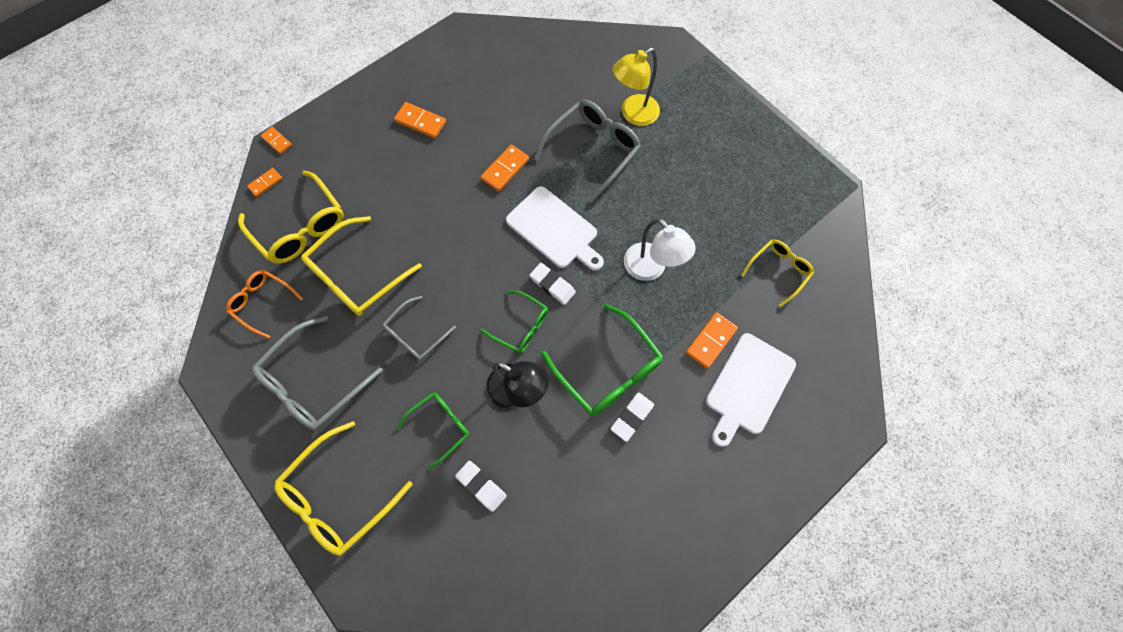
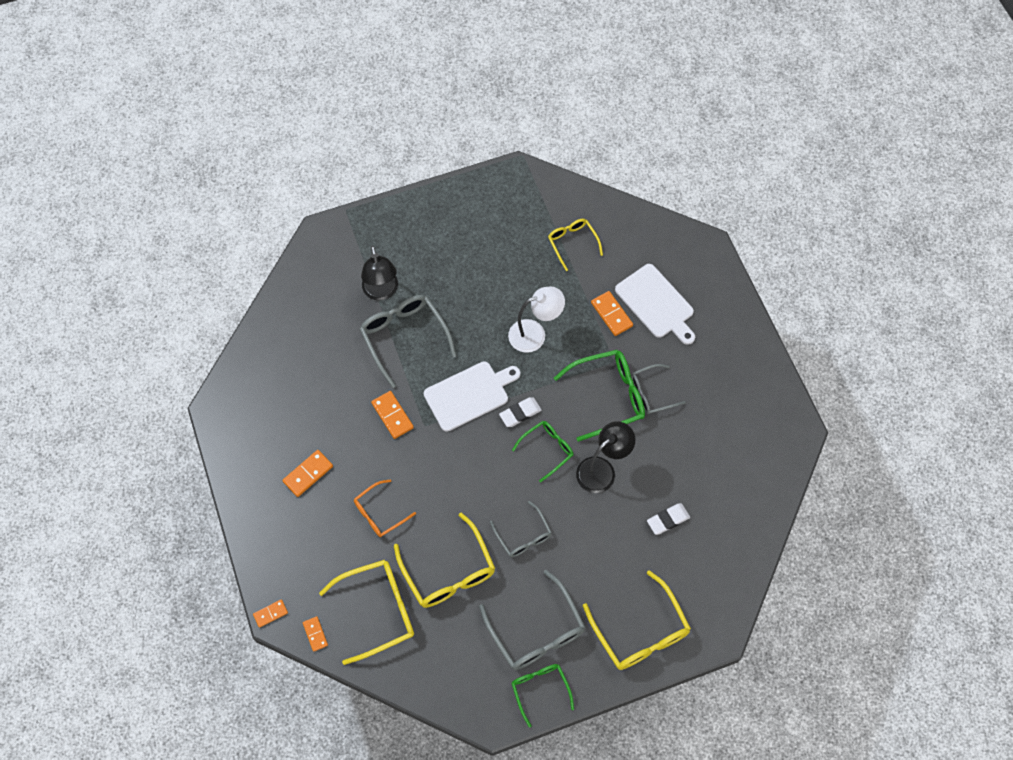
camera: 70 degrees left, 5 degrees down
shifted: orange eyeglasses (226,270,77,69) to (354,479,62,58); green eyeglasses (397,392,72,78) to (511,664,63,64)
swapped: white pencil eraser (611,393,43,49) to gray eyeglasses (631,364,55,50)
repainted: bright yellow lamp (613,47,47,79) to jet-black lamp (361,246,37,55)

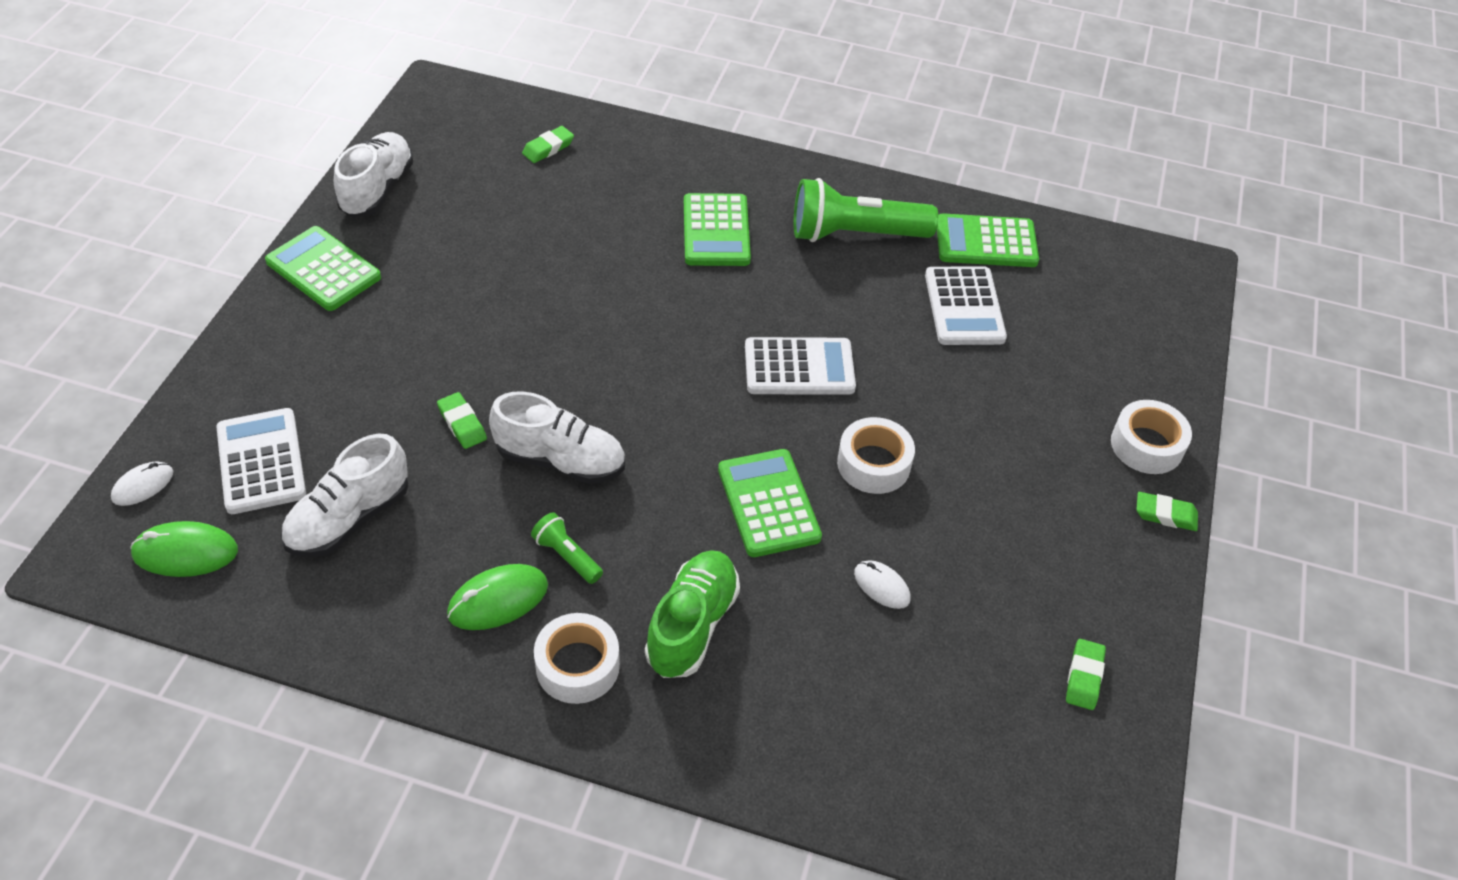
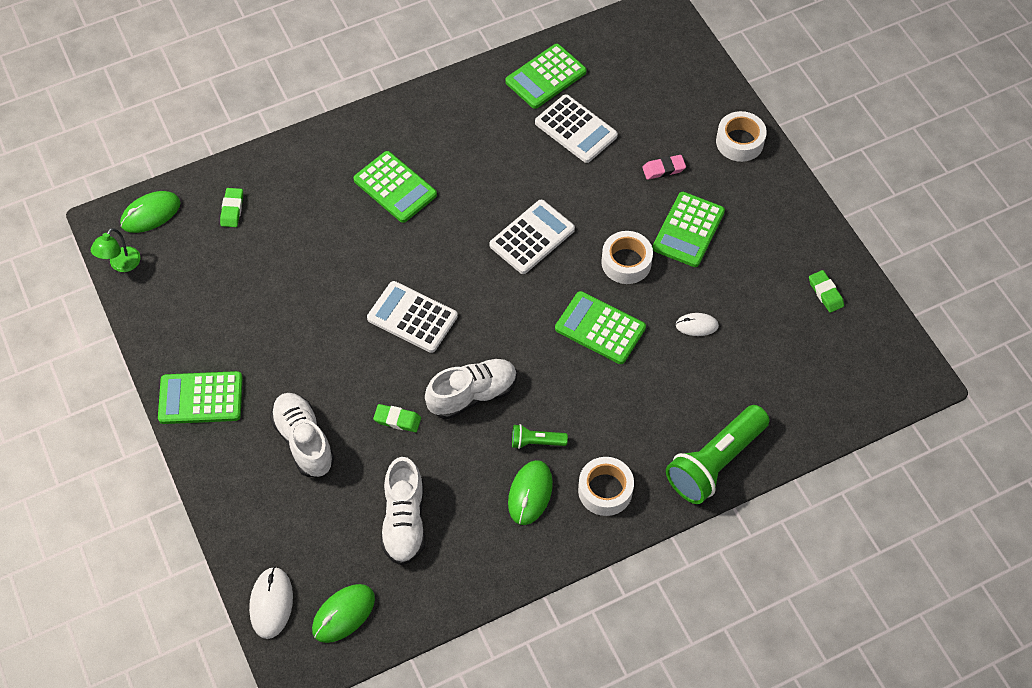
camera: 40 degrees left, 10 degrees up
gone: green pencil eraser (1136,492,62,39); green shoe (645,550,95,128)
new: rosy pencil eraser (642,155,44,25); green computer mouse (120,191,61,42); green adding machine (652,192,73,75); green lamp (91,228,50,44)
shifted: white shoe (334,132,79,85) to (270,393,65,84); green flashlight (794,178,144,64) to (666,405,103,99); white adding machine (216,408,90,106) to (367,281,91,72)
scaled: white computer mouse (111,461,62,45) = (249,567,44,72) x1.55

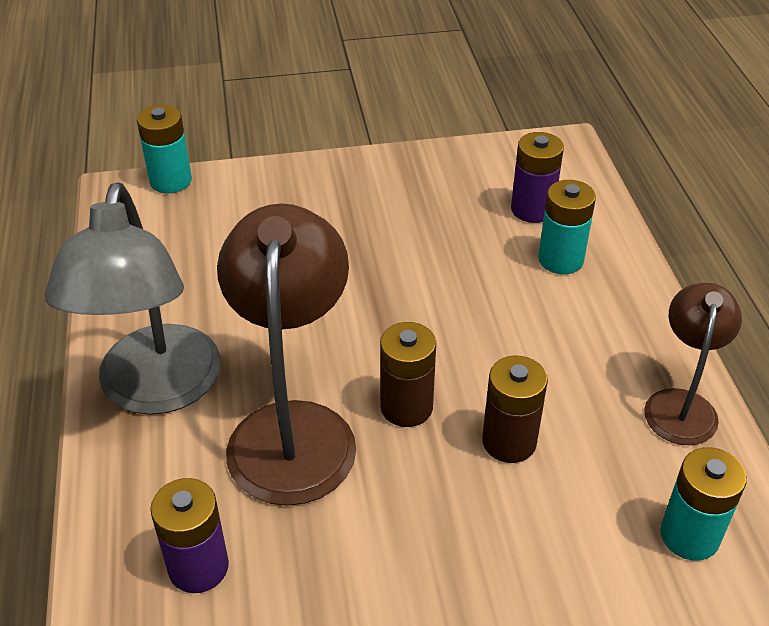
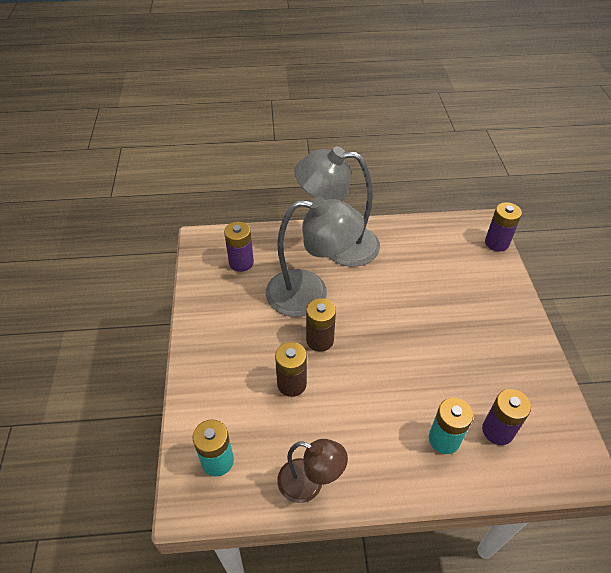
camera: 95 degrees right, 5 degrees up
repainted: turquoise power cell (137,105,55,88) to violet power cell (485,202,37,50); dark brown lamp (217,203,139,303) to gray lamp (266,196,98,121)

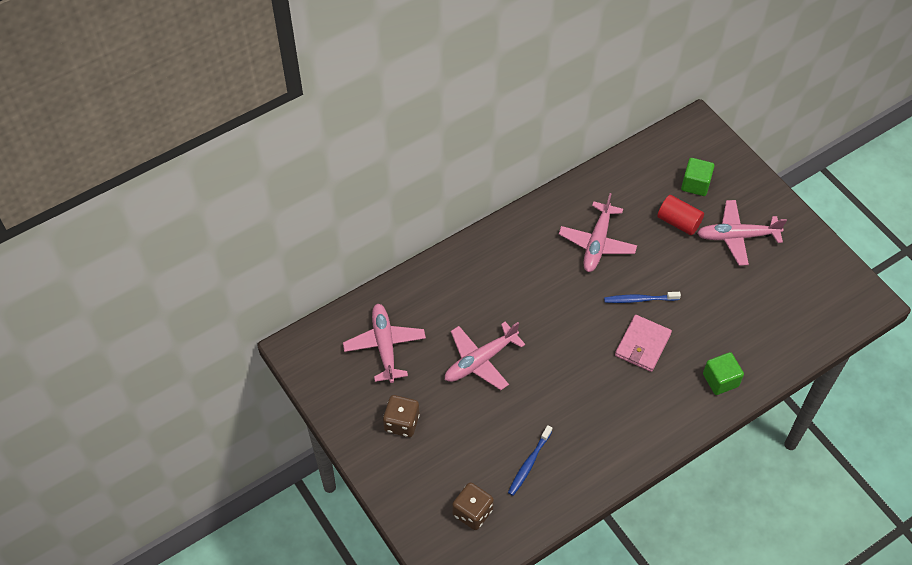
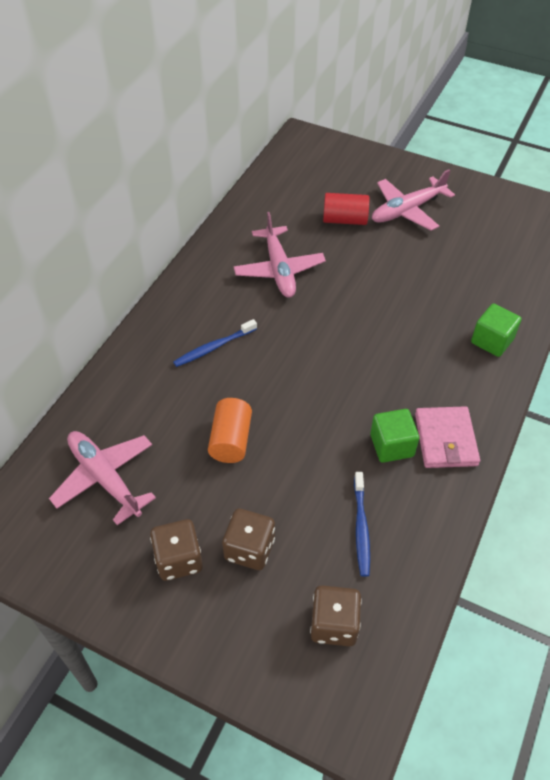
camera: 30 degrees left, 5 degrees down
new: dark brown dice (222,509,53,61)
shifted: green block (681,158,33,38) to (370,409,49,54); cobalt tooth brush (604,292,77,11) to (173,319,84,48); rosy card wallet (615,315,57,57) to (415,406,65,62)
swapped: rosy plane (445,322,81,68) to orange cylinder shape (208,398,44,65)

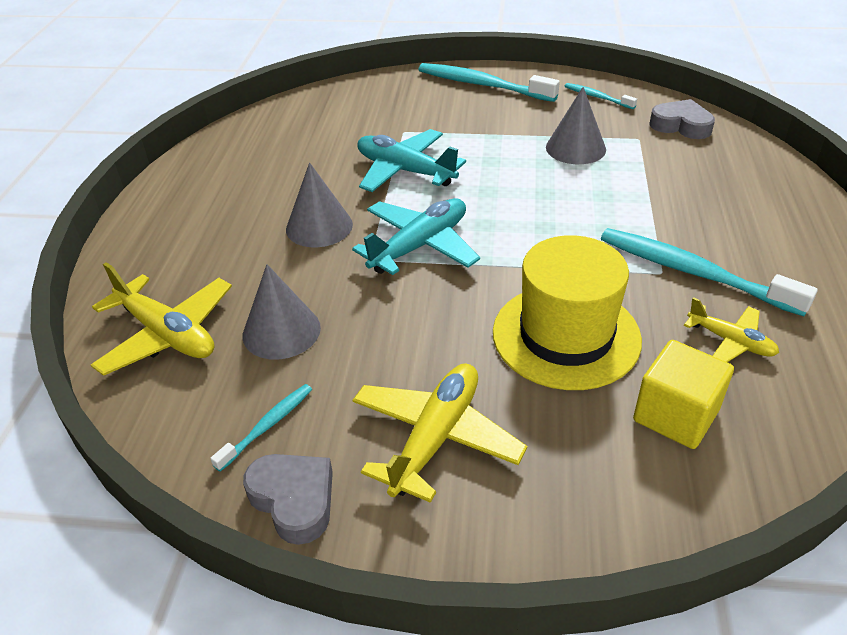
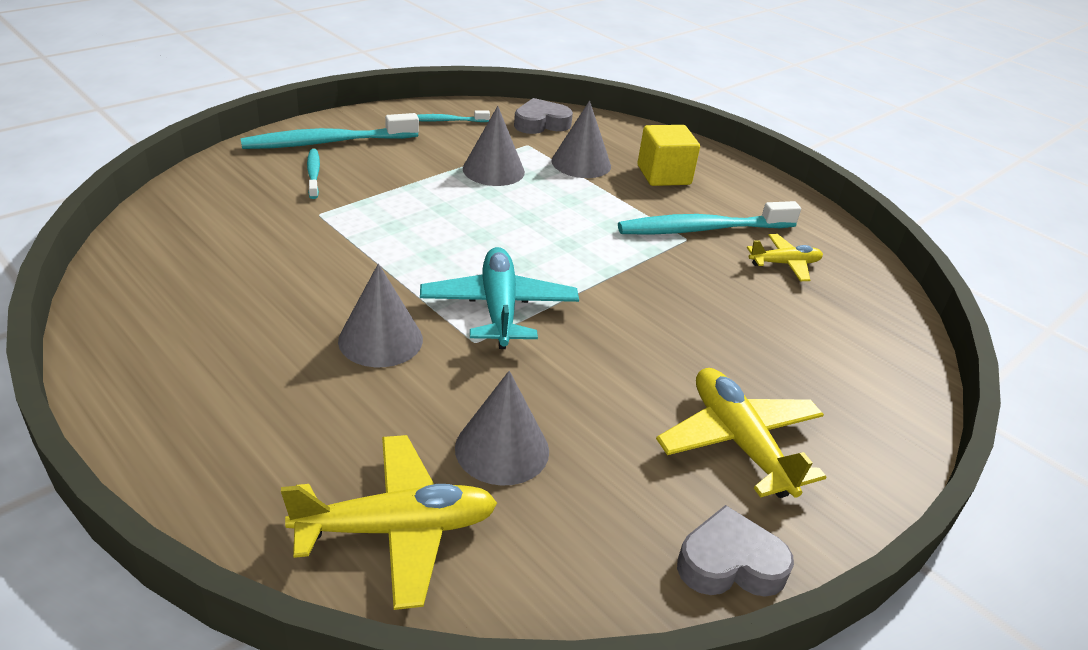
camera: 55 degrees left, 5 degrees down
gone: turquoise plane (357,129,109,63); bright yellow hat (493,235,149,155)
new: gray cone shape (552,101,59,77)
shifted: bright yellow block (633,340,101,109) to (638,125,62,61); turquoise tooth brush (210,384,102,88) to (307,149,13,50)

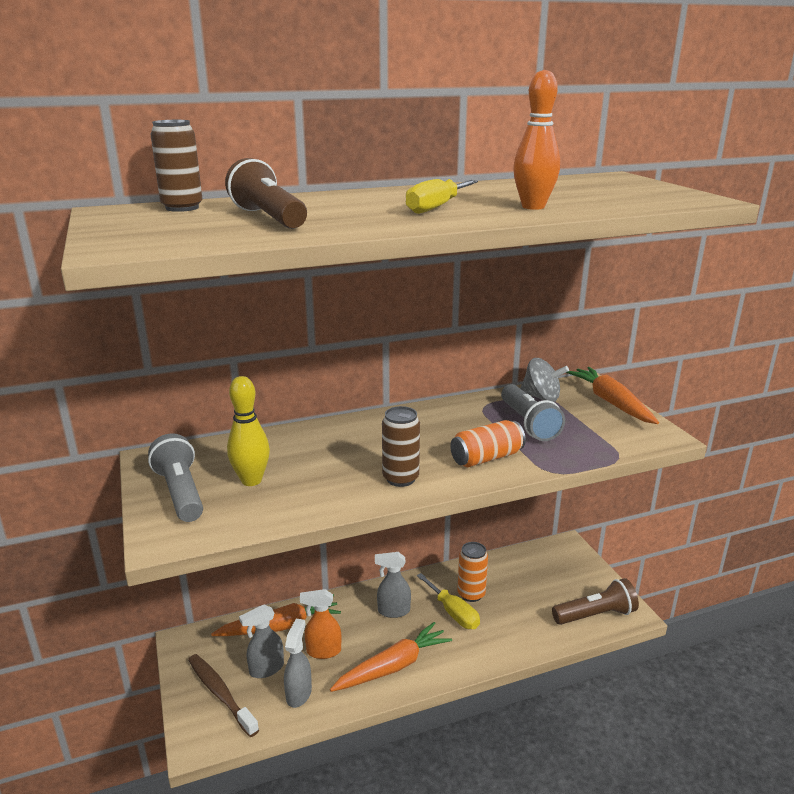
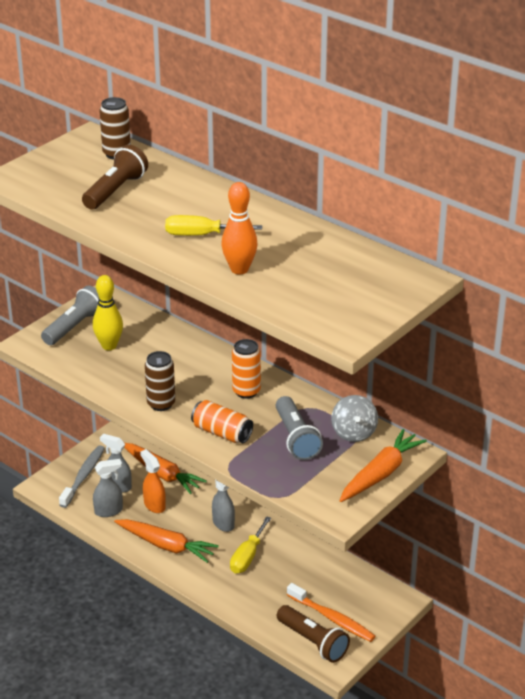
camera: 60 degrees right, 10 degrees up
new: orange tooth brush (287,583,88,59)
shifted: orange soda can (457,542,31,60) to (232,339,29,60)
repainted: dark brown tooth brush (188,654,71,83) to gray tooth brush (59,445,46,63)
rotated: gray flashlight (501,384,64,57) = (276,396,47,64) 60 degrees counterclockwise

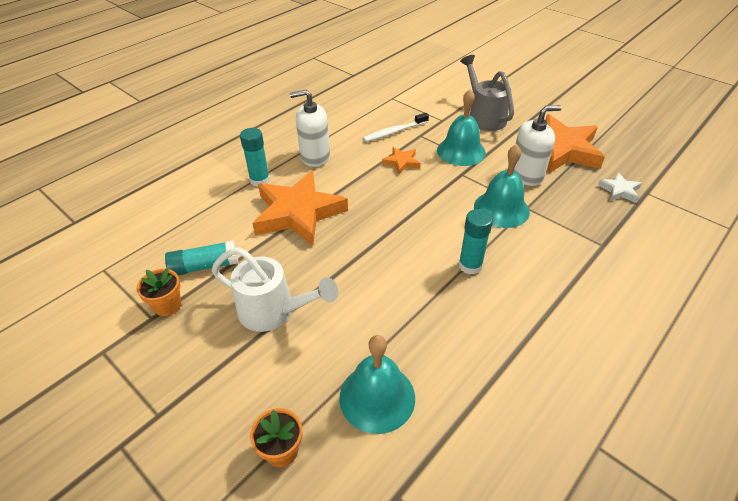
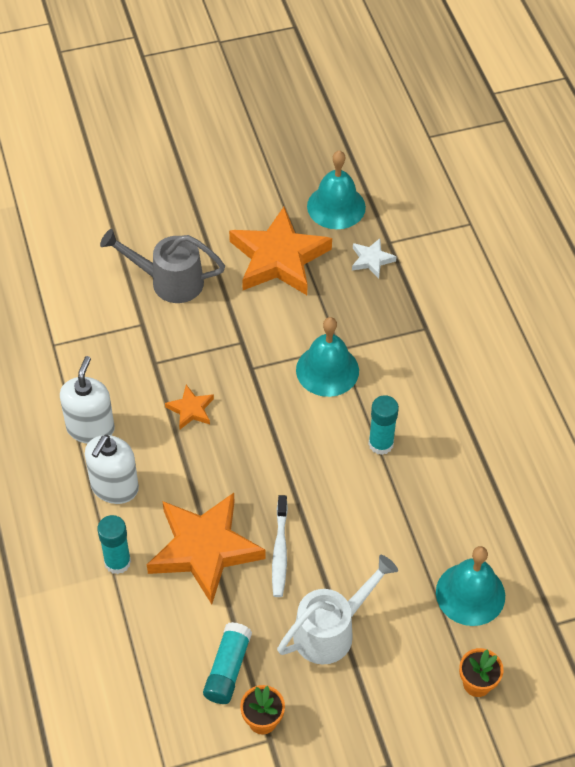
camera: 60 degrees left, 10 degrees up
shifted: turquoise bell (437,89,49,77) to (307,150,59,79); white pump bottle (514,105,48,81) to (60,356,55,88); white tooth brush (363,113,66,29) to (272,495,16,102)

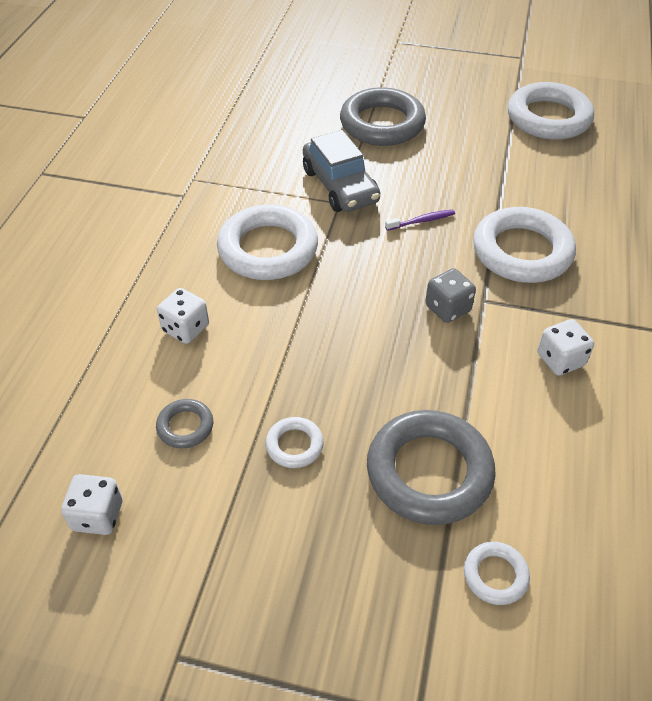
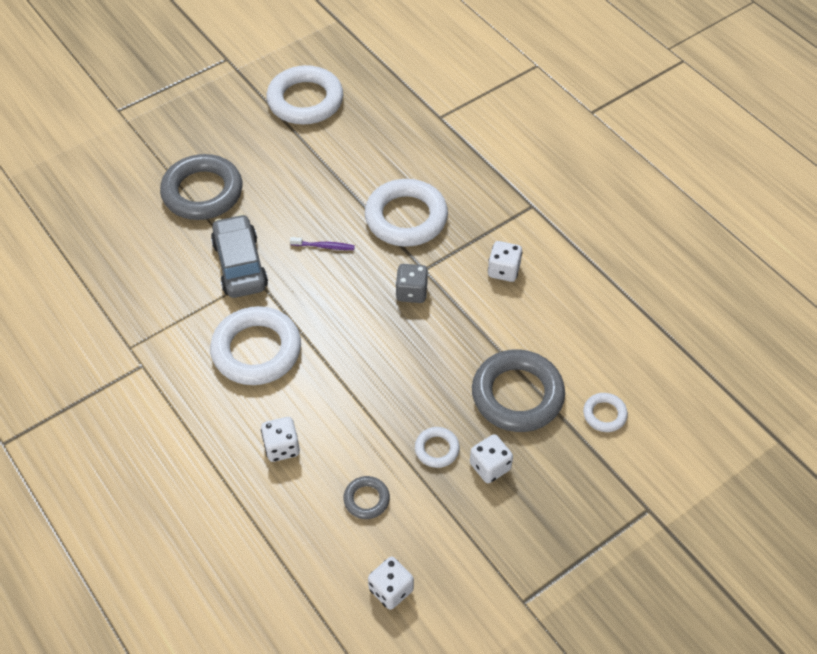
camera: 50 degrees left, 5 degrees up
new: white dice (470,434,43,49)
rotated: gray automobile (303,130,77,82) = (211,214,57,84) 120 degrees counterclockwise; violet tooth brush (385,210,70,21) = (290,237,65,13) 75 degrees clockwise

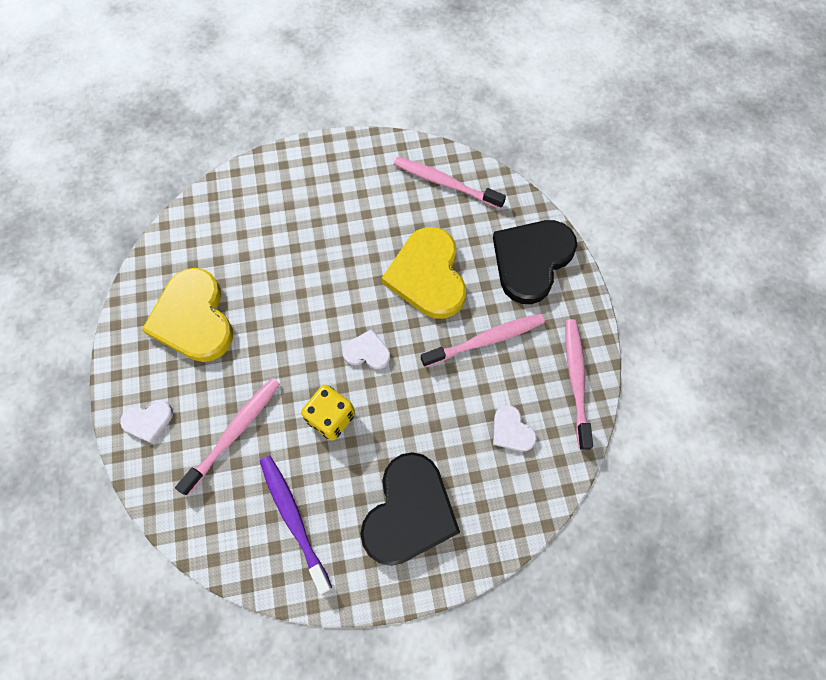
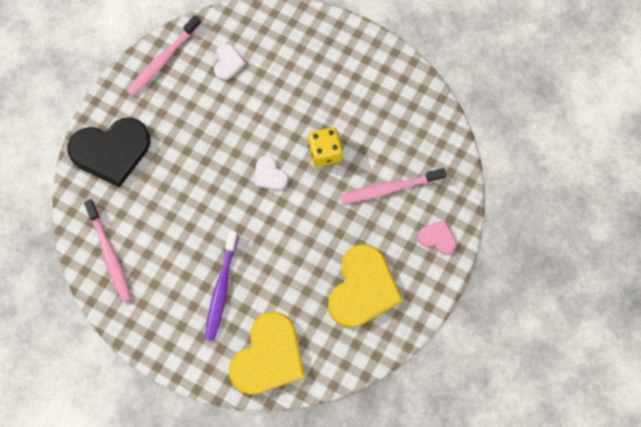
camera: 140 degrees left, 5 degrees up
gone: rosy tooth brush (421,314,124,53); jet-black love heart (360,452,100,114)
shifted: bright yellow love heart (382,227,84,92) to (229,312,76,83); violet tooth brush (260,456,72,138) to (205,230,33,111)
repainted: white love heart (120,400,53,44) to rosy love heart (417,220,40,34)

